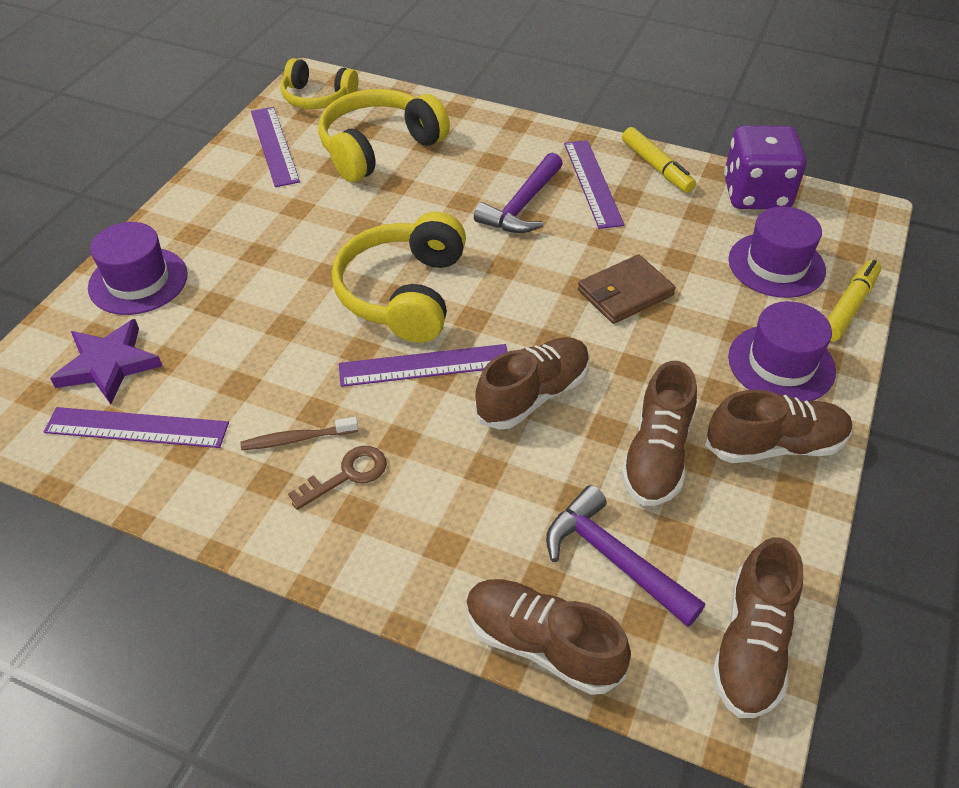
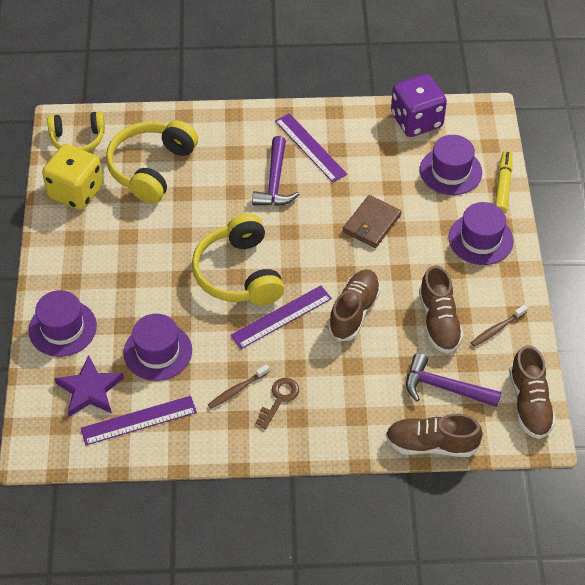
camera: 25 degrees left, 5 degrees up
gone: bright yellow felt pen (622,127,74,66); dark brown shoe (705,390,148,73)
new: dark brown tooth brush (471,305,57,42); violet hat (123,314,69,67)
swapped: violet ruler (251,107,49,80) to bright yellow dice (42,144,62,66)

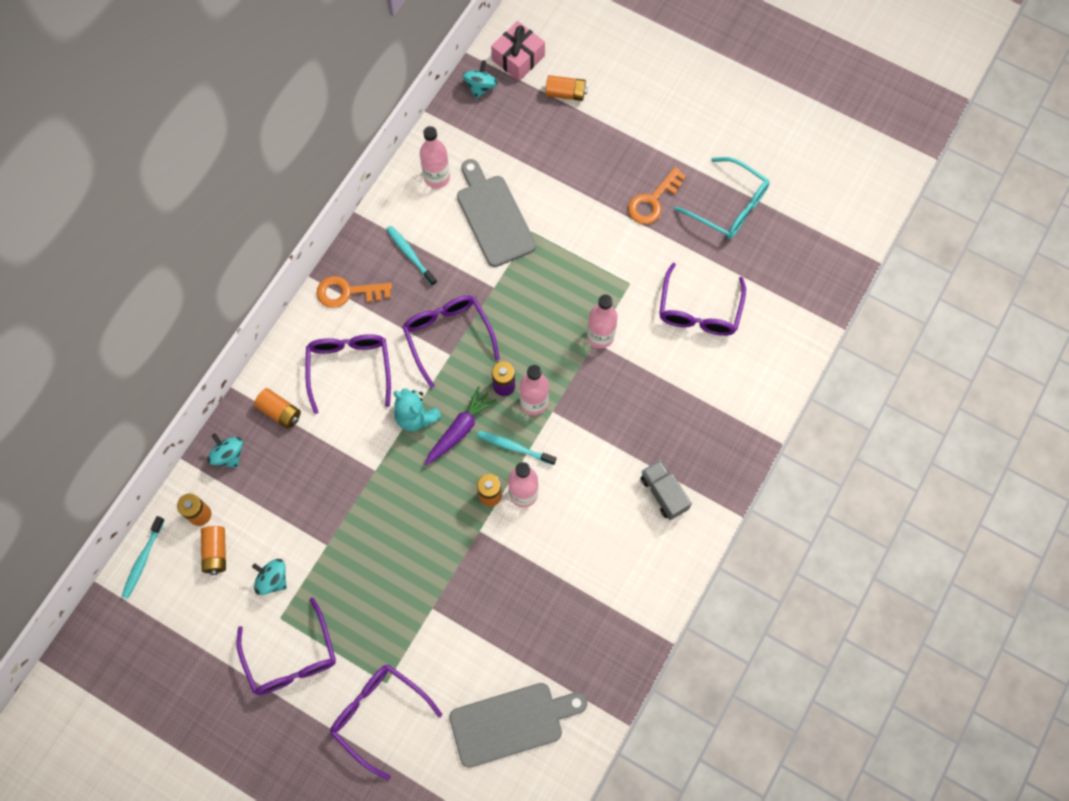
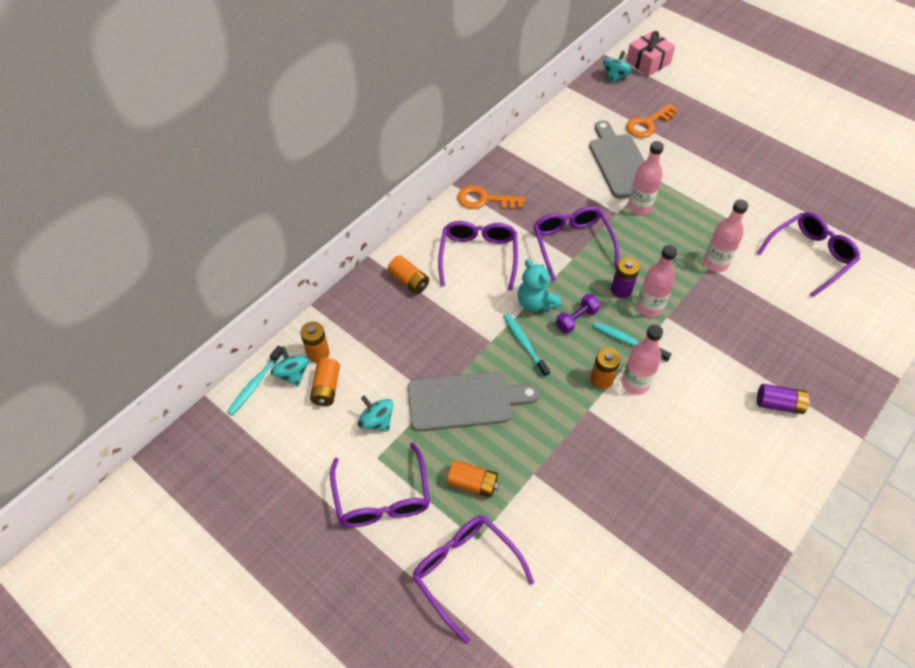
camera: 10 degrees right, 15 degrees down
gone: turquoise eyeglasses (675,157,95,82)
shifted: orange power cell (545,75,43,26) to (447,460,52,38); rosy bottle (420,126,30,62) to (628,141,36,74); orange key (628,167,58,57) to (626,103,52,35); turquoise tooth brush (386,226,51,60) to (503,313,47,64); turquoise whirligig (207,434,36,34) to (271,346,38,40); gray bread board (449,683,139,85) to (408,372,132,59)
swapped: violet toy carrot (425,386,72,79) to violet free weight (555,294,45,40); gray lorry (641,460,51,60) to violet power cell (757,384,53,30)
rotated: violet eyeglasses (659,263,87,73) = (757,212,103,86) 150 degrees counterclockwise

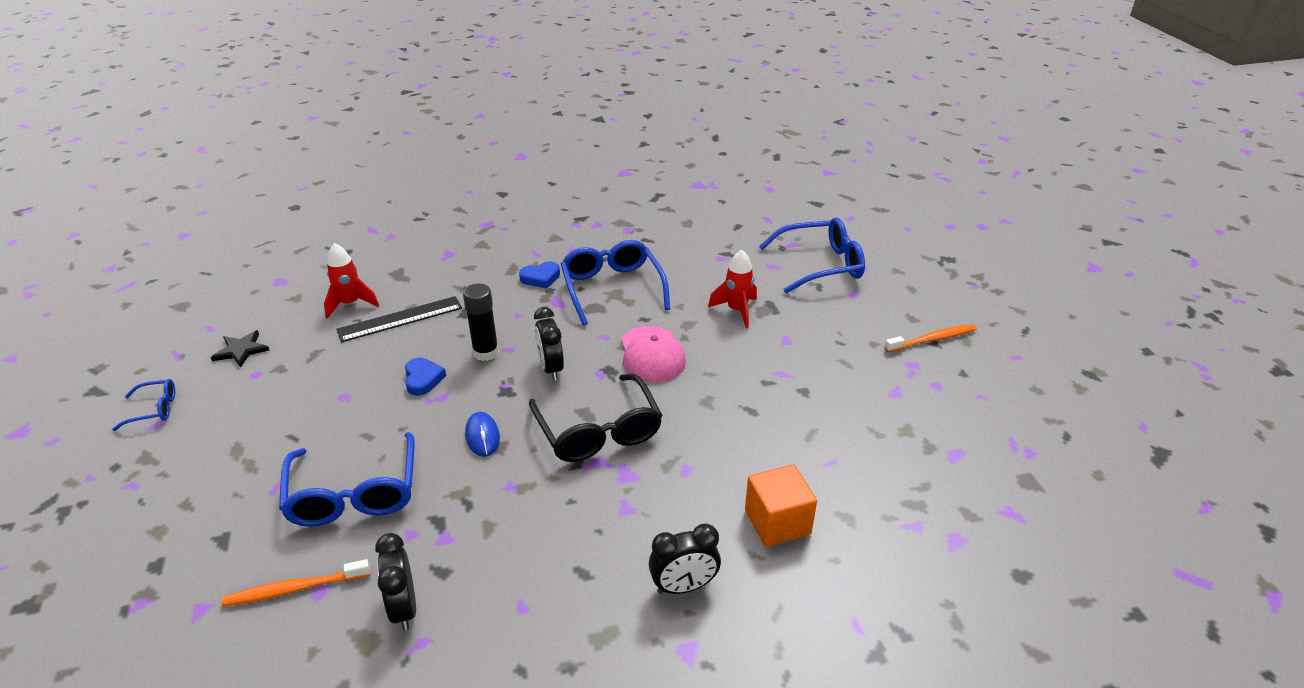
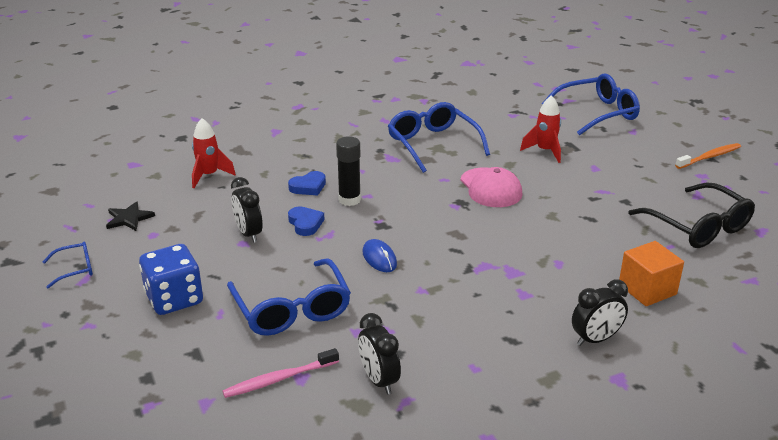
camera: 10 degrees left, 5 degrees down
gone: jet-black ruler (336,296,126,46)
new: cobalt dice (139,244,64,71)
shifted: cobalt love heart (519,261,41,28) to (288,171,38,25); jet-black clock (534,307,30,74) to (231,177,32,66); jet-black eyeglasses (529,374,134,88) to (628,183,127,65)
repainted: orange tooth brush (221,559,149,48) to rosy tooth brush (222,348,117,50)

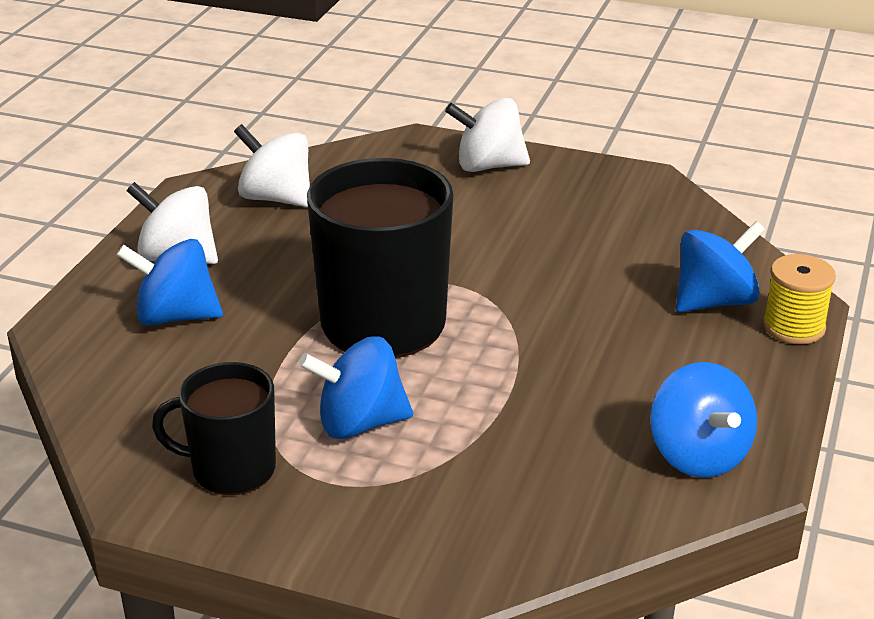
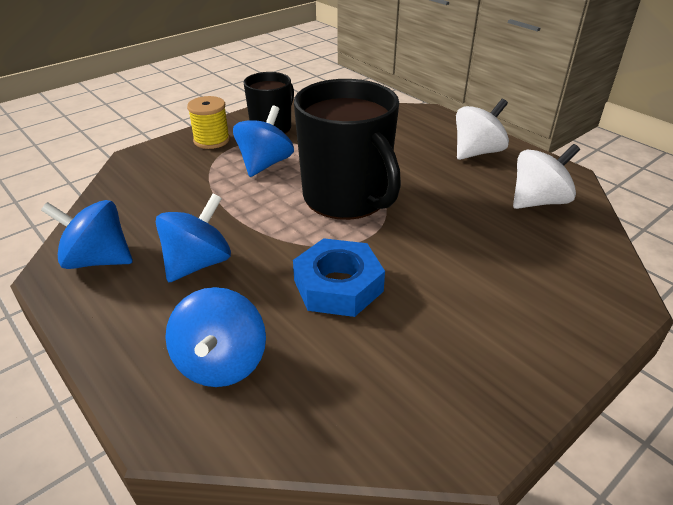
camera: 120 degrees right, 5 degrees up
gone: white whirligig (445,98,85,74)
new: cobalt nut (293,238,92,79)
shifted: cobalt whirligig (116,239,107,87) to (156,194,75,88); bright yellow reel of thread (763,254,73,90) to (187,96,43,53)

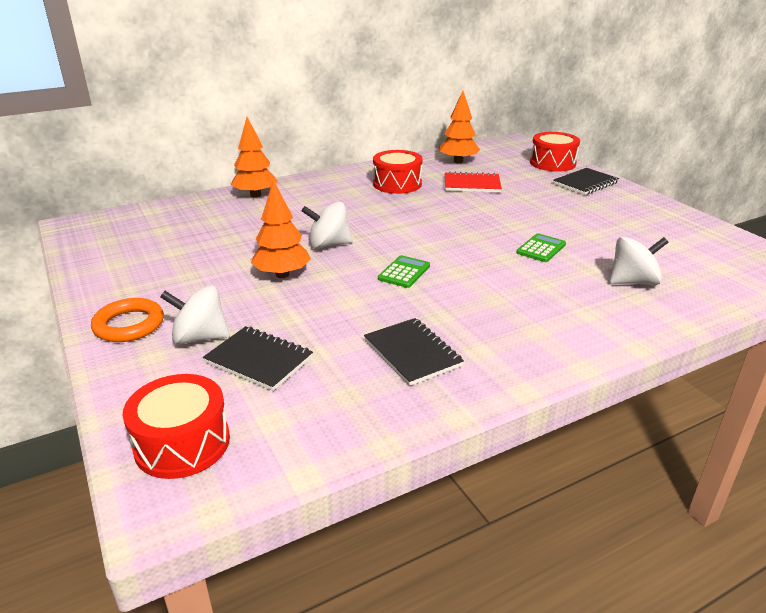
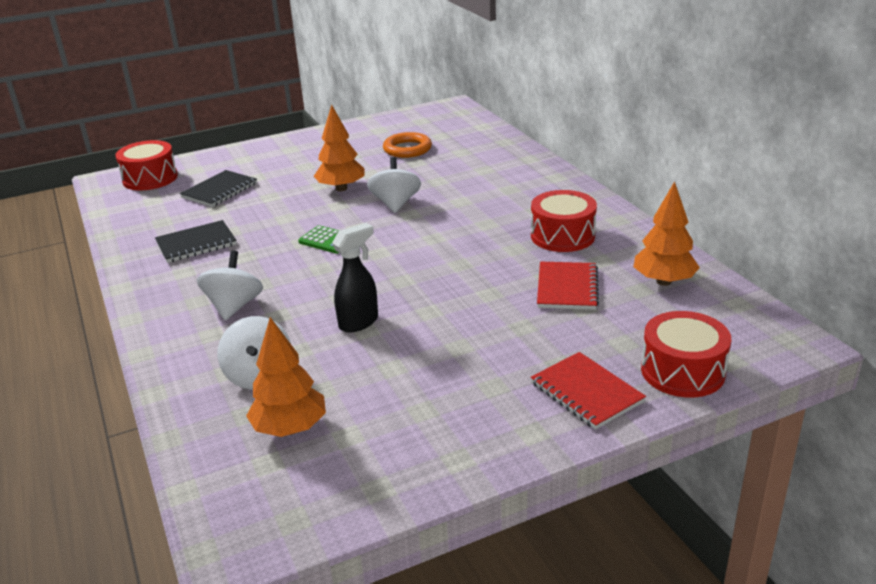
camera: 95 degrees right, 0 degrees up
shifted: orange fir tree (231,117,47,81) to (246,317,80,120); white whirligig (160,285,69,60) to (197,250,66,70); orange hoop (91,298,73,44) to (383,132,49,26)
swapped: green adding machine (516,233,50,29) to jet-black spray cleaner (332,223,46,109)
repainted: jet-black notebook (553,168,66,27) to crimson notebook (530,352,116,78)

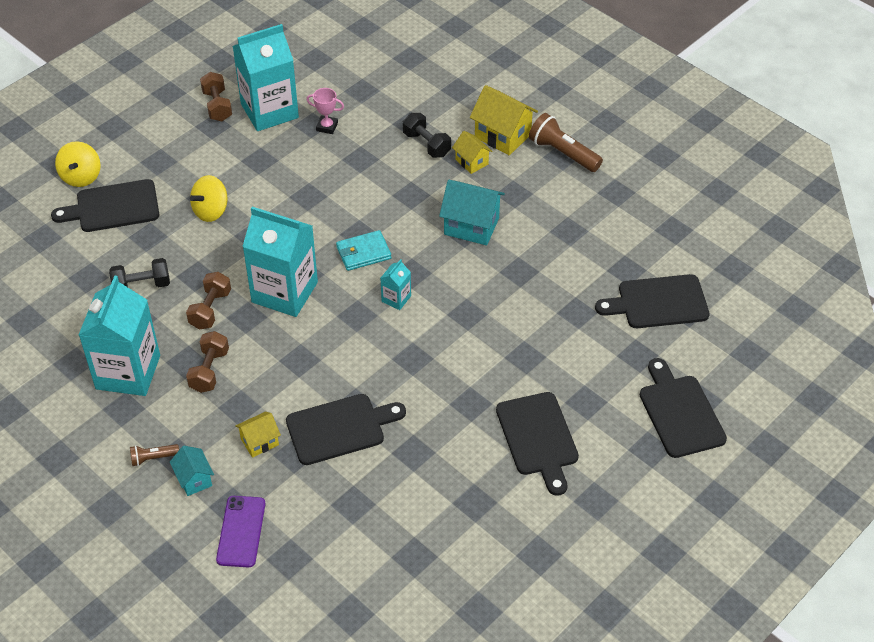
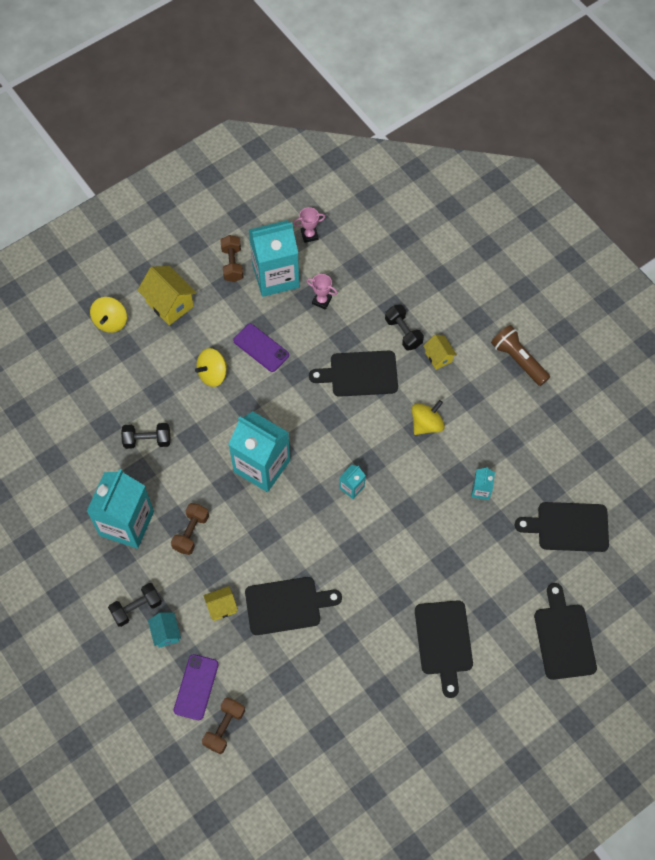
camera: 10 degrees right, 15 degrees up
gone: turquoise card wallet (336,230,56,41)
new: rosy award cup (293,207,32,36); violet mobile phone (233,324,56,48); turquoise milk carton (471,467,24,33)
shifted: bright yellow house (470,85,68,70) to (137,266,59,59); jet-black bread board (51,179,108,53) to (309,350,89,47); dark brown free weight (186,272,45,58) to (202,697,43,57)
swapped: turquoise house (439,180,66,65) to bright yellow whirligig (412,400,33,35); dark brown flashlight (130,444,49,22) to jet-black free weight (108,583,54,44)

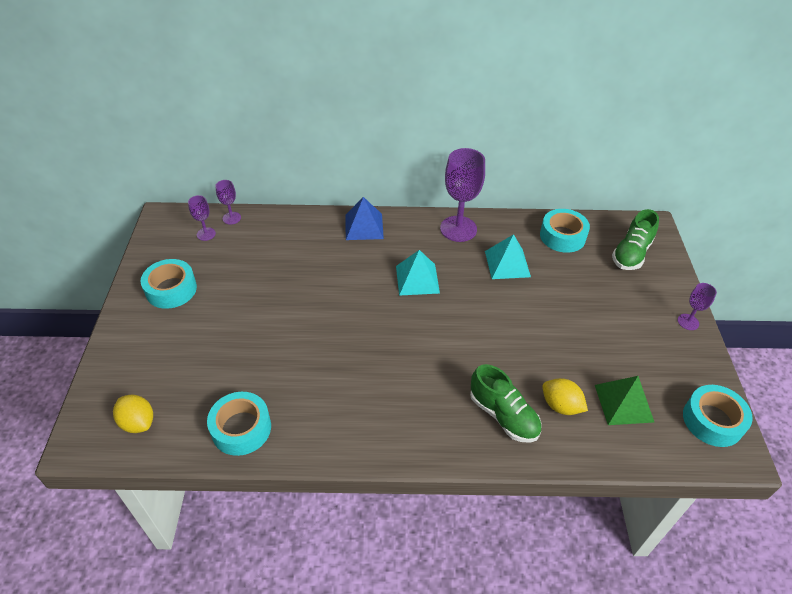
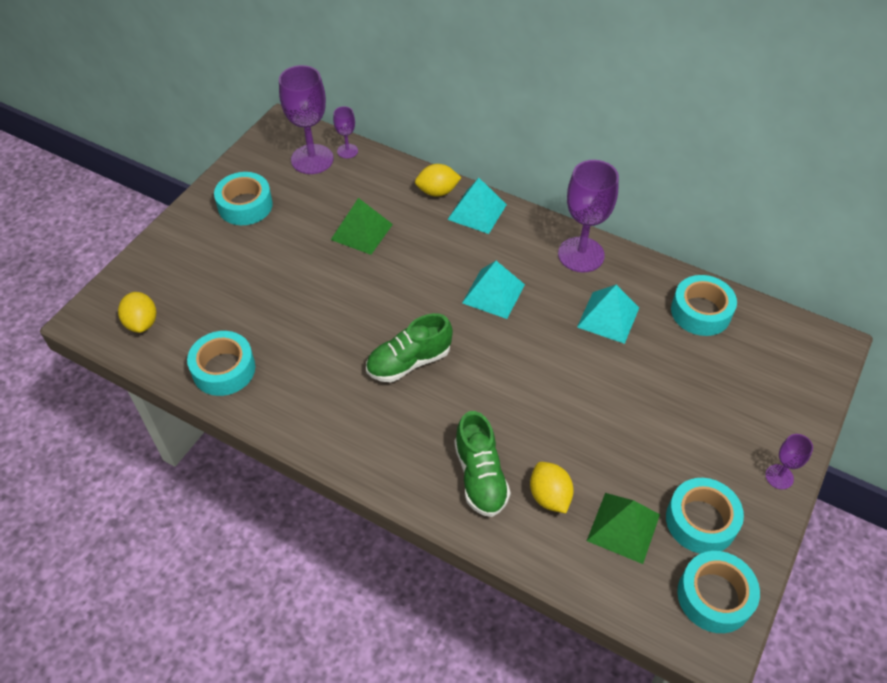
camera: 30 degrees right, 5 degrees up
new: bright yellow lemon (415,164,46,33); green pyramid (331,198,62,57); turquoise tape (666,478,78,76)
shifted: green shoe (612,209,47,61) to (366,313,87,69)
repainted: cobalt pyramid (345,197,39,43) to turquoise pyramid (447,178,60,56)
scaled: violet chalice (188,195,28,46) = (279,65,55,109) x2.01

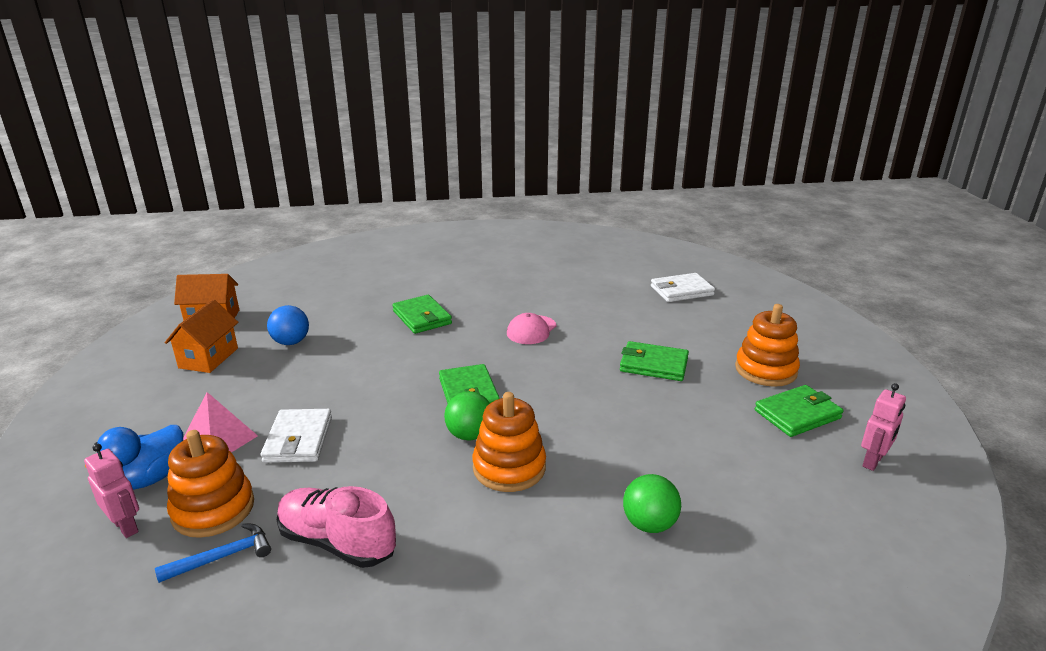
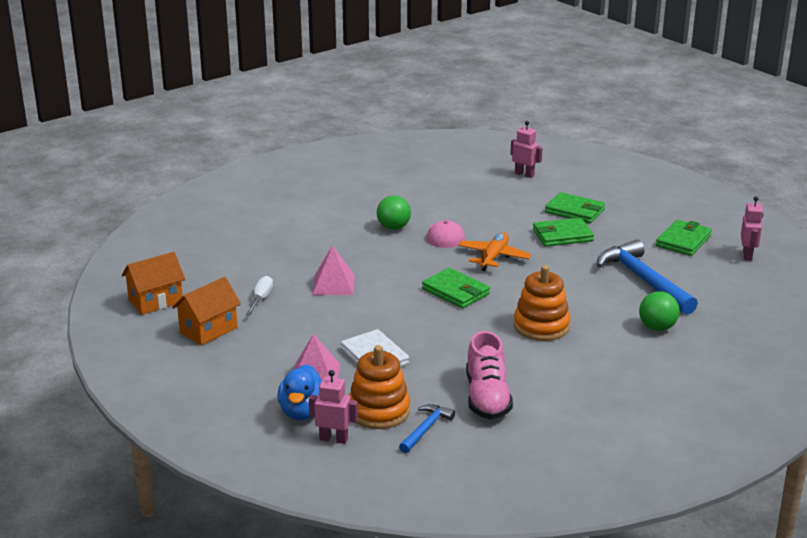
camera: 30 degrees left, 0 degrees up
gone: orange stacking rings (735,304,65,83)
new: orange plane (458,232,73,39); cobalt claw hammer (597,240,101,75); rosy pyramid (312,245,43,50)
shifted: green card wallet (392,295,60,39) to (545,192,60,31); green ball (444,391,46,50) to (377,196,34,34)
swapped: white card wallet (651,273,64,29) to rosy toy robot (510,121,33,57); cobalt ball (267,305,42,40) to white screwdriver (246,276,27,39)
rotated: orange house (165,300,73,73) = (172,277,69,68) 60 degrees clockwise; rosy shoe (277,486,119,82) = (466,331,47,89) 90 degrees counterclockwise

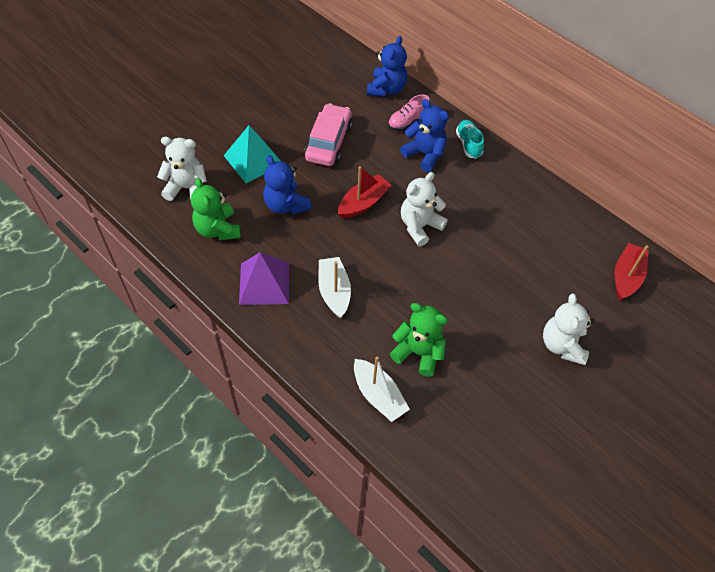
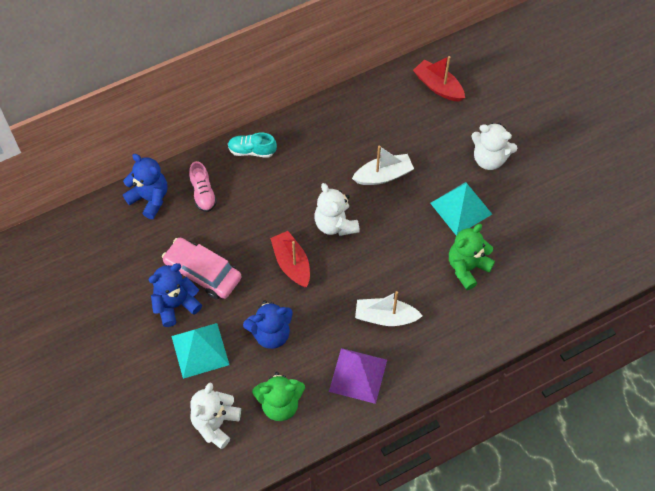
camera: 70 degrees left, 5 degrees up
new: turquoise pyramid (430,182,62,54)
shifted: cobalt stuffed bear (400,99,49,73) to (149,263,53,64); white toy boat (354,357,56,65) to (352,146,62,39)

